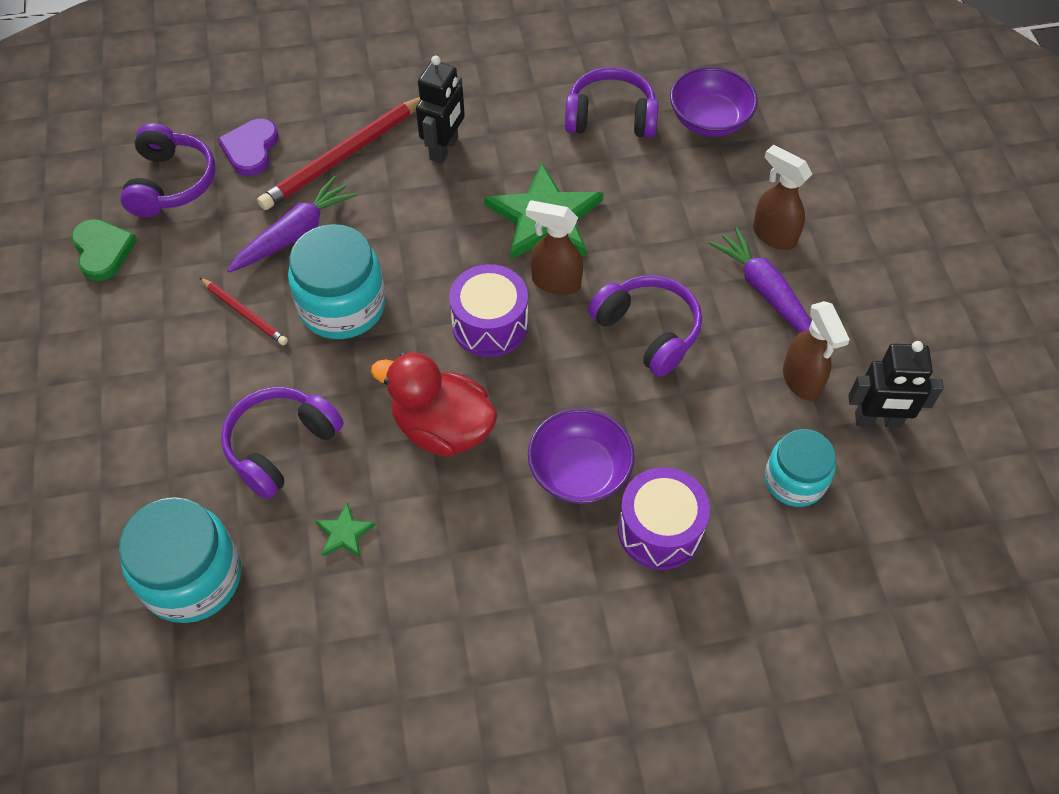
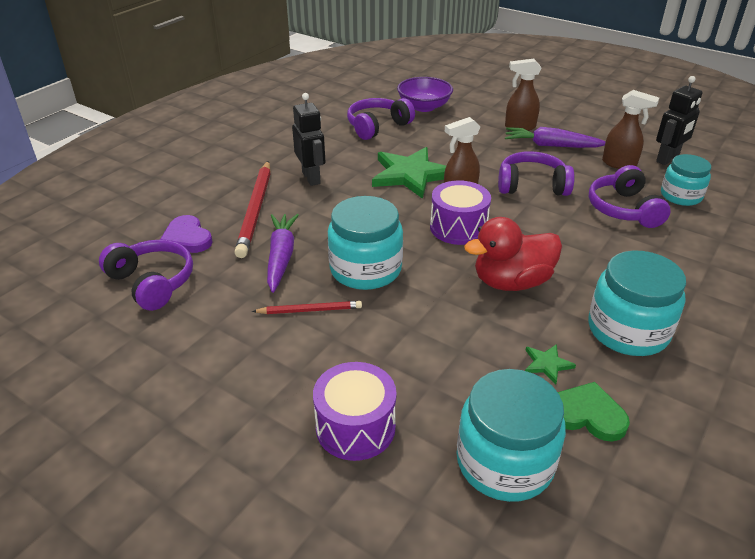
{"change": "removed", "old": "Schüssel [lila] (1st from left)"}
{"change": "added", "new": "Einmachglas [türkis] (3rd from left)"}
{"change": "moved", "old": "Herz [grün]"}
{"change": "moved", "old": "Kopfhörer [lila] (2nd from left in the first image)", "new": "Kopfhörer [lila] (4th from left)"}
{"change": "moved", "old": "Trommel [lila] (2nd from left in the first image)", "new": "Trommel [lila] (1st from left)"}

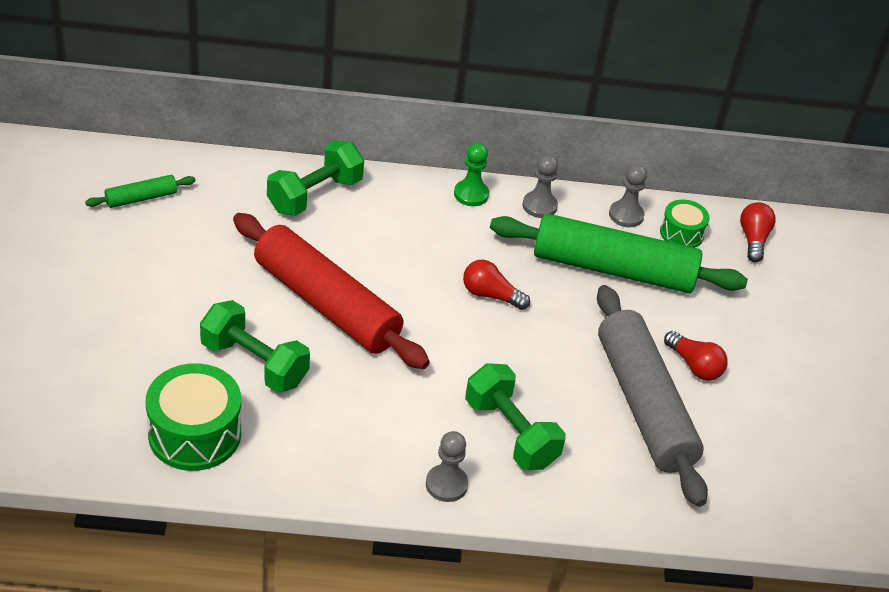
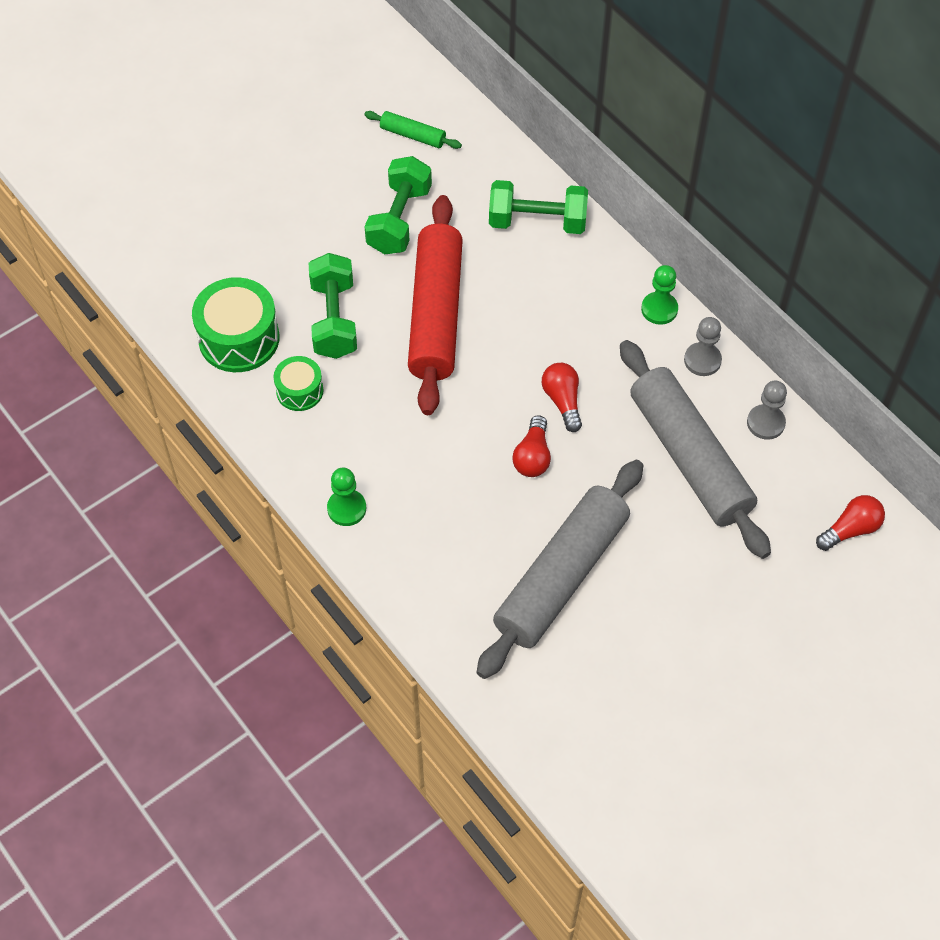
{"change": "moved", "old": "Hantel [grün] (3rd from left in the first image)", "new": "Hantel [grün] (2nd from left)"}
{"change": "moved", "old": "Trommel [grün] (2nd from left)"}
{"change": "moved", "old": "Glühbirne [rot] (2nd from left in the first image)", "new": "Glühbirne [rot] (1st from left)"}
{"change": "recoloured", "old": "Bauer [grau] (1st from left)", "new": "Bauer [grün] (1st from left)"}
{"change": "recoloured", "old": "Nudelholz [grün] (2nd from left)", "new": "Nudelholz [grau] (2nd from left)"}

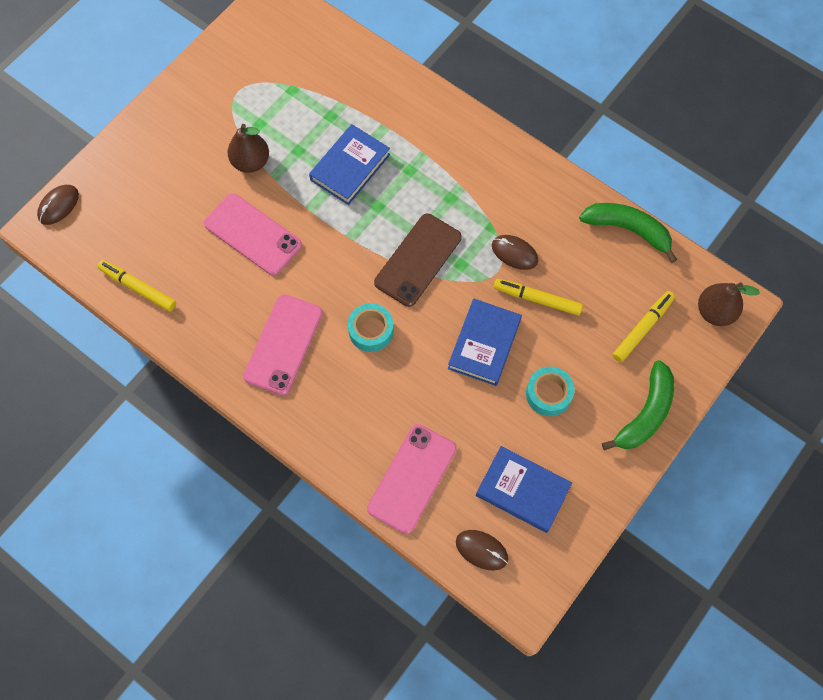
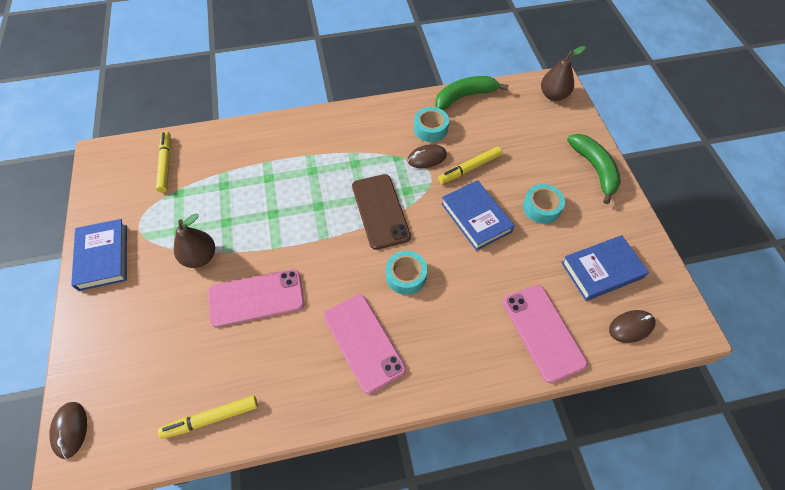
{"change": "added", "new": "Klebeband [türkis] (2nd from left)"}
{"change": "moved", "old": "Buch [blau] (1st from left)"}
{"change": "moved", "old": "Filzstift [gelb] (3rd from left in the first image)", "new": "Filzstift [gelb] (1st from left)"}

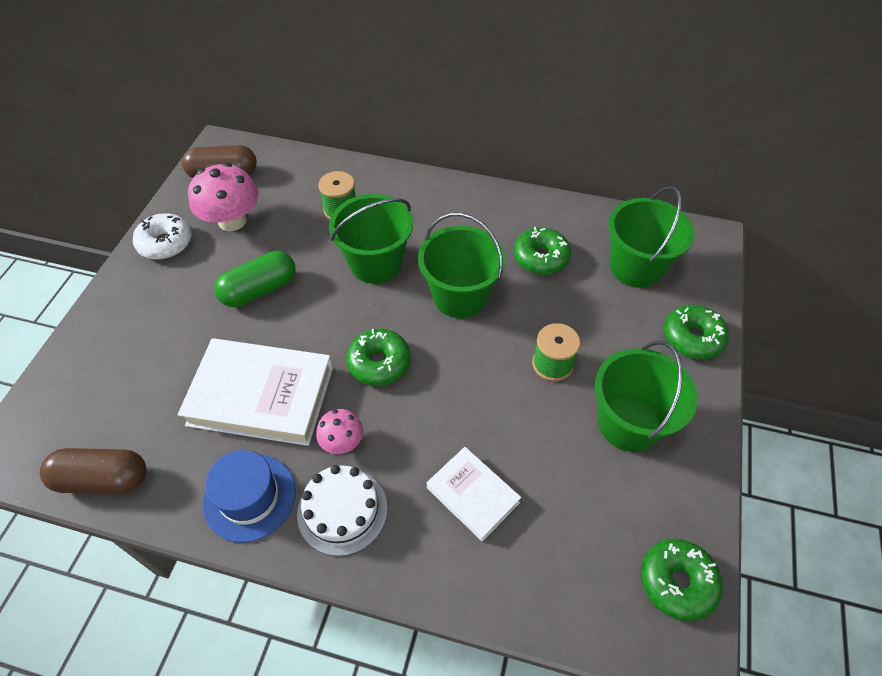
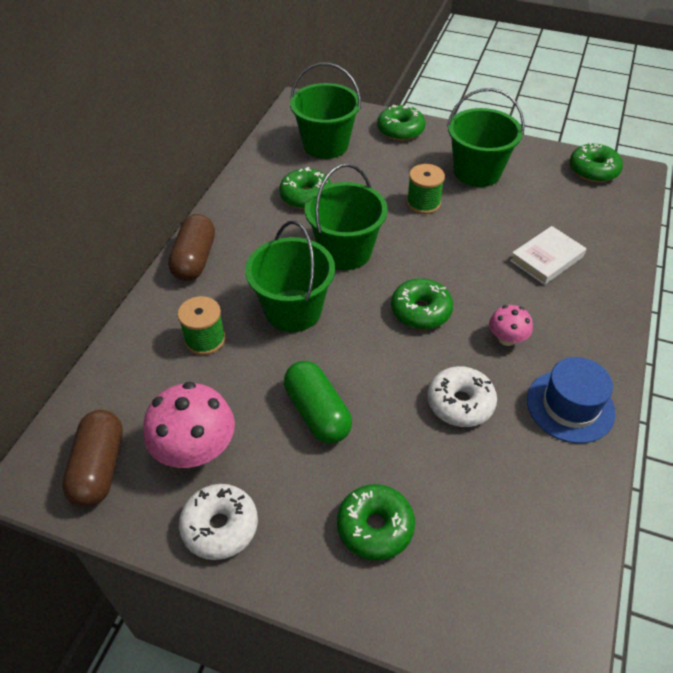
{"change": "removed", "old": "Kuchen [weiß]"}
{"change": "added", "new": "Donut [grün] (2nd from left)"}
{"change": "moved", "old": "Kapsel [braun] (1st from left in the first image)", "new": "Kapsel [braun] (2nd from left)"}
{"change": "replaced", "old": "Buch [weiß] (1st from left)", "new": "Donut [weiß] (2nd from left)"}

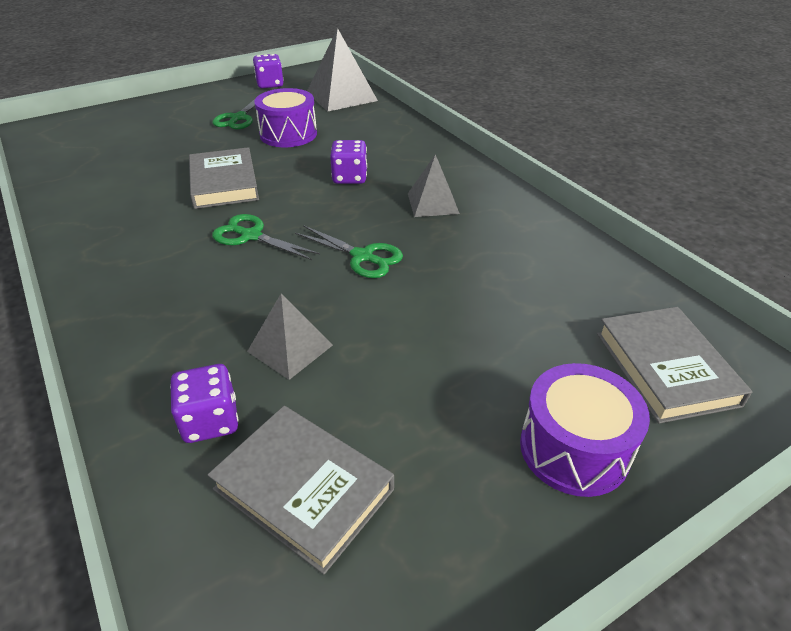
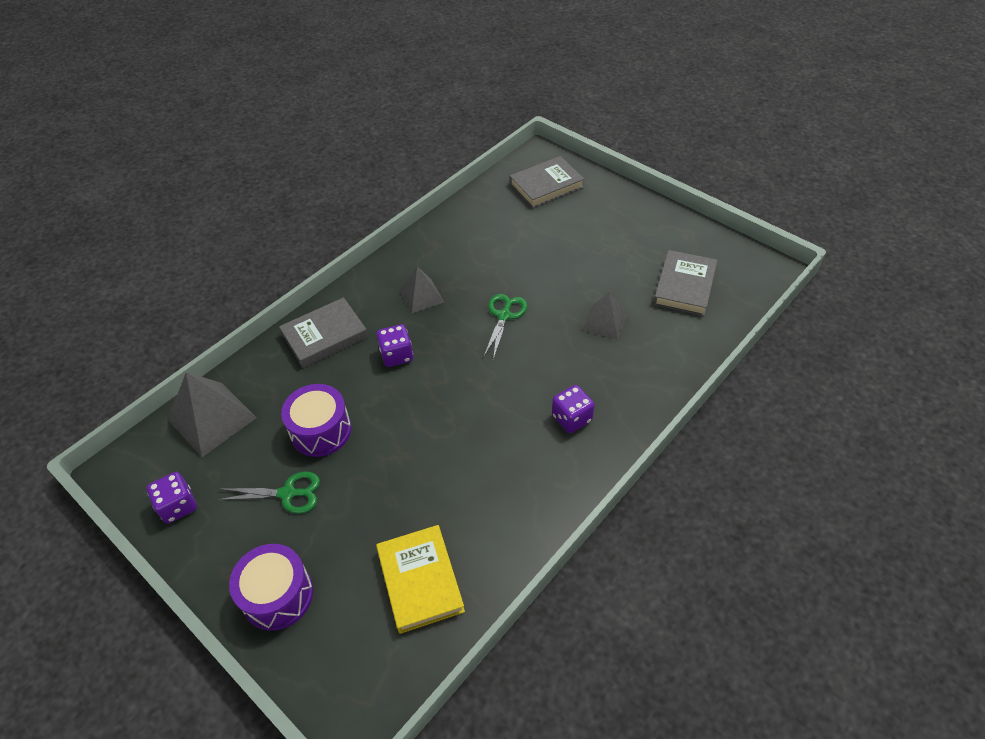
{"change": "removed", "old": "Schere [grün] (2nd from left)"}
{"change": "added", "new": "Buch [gelb]"}
{"change": "moved", "old": "Spielwürfel [lila] (1st from left in the first image)", "new": "Spielwürfel [lila] (3rd from left)"}
{"change": "moved", "old": "Buch [grau] (1st from left)"}
{"change": "moved", "old": "Trommel [lila] (2nd from left in the first image)", "new": "Trommel [lila] (1st from left)"}

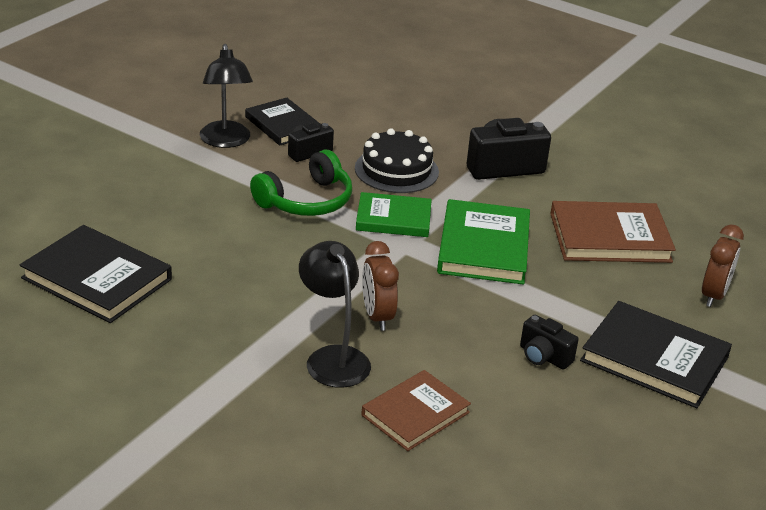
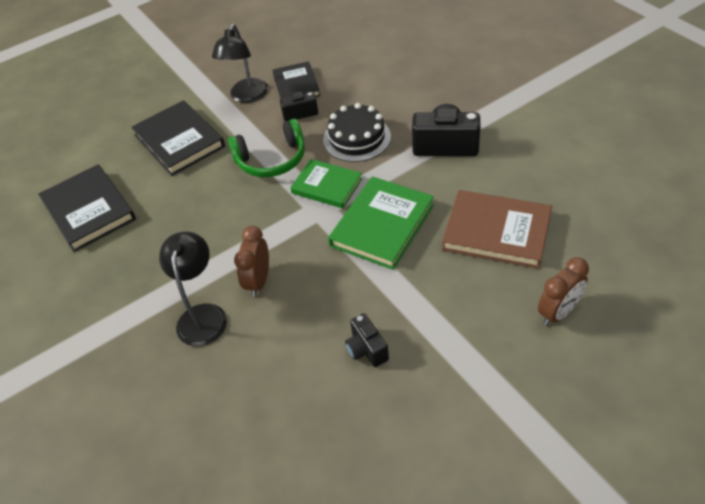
{"change": "removed", "old": "Buch [braun] (1st from left)"}
{"change": "moved", "old": "Buch [schwarz] (3rd from left in the first image)", "new": "Buch [schwarz] (2nd from left)"}

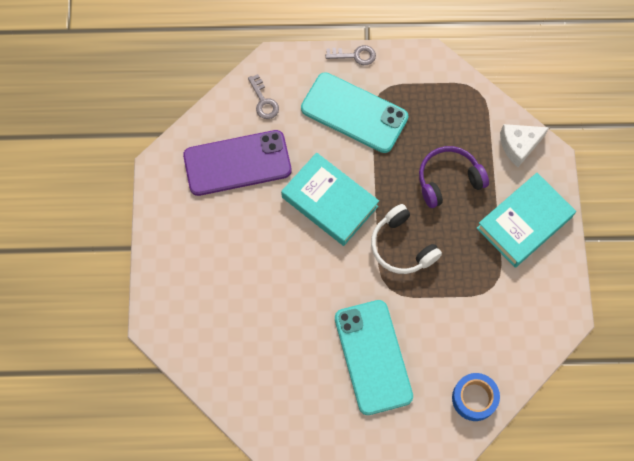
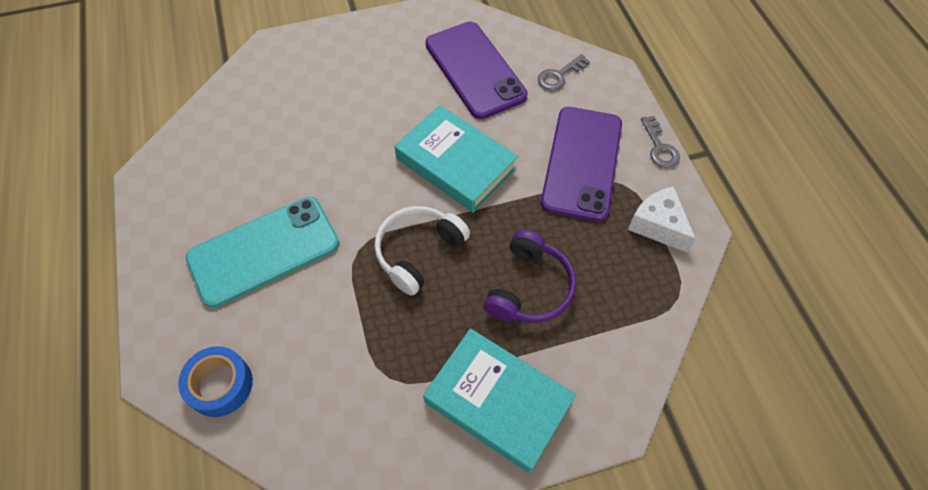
{"change": "moved", "old": "Käse [weiß]"}
{"change": "recoloured", "old": "Handy [türkis] (1st from left)", "new": "Handy [lila] (2nd from left)"}
{"change": "turned", "old": "Buch [türkis] (1st from left)", "degrees": -75}
{"change": "turned", "old": "Kopfhörer [lila]", "degrees": 60}

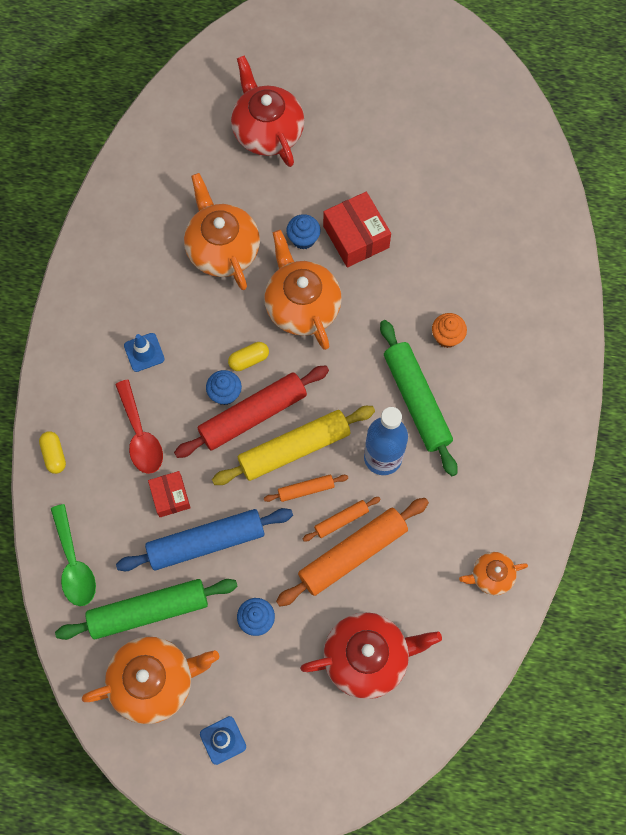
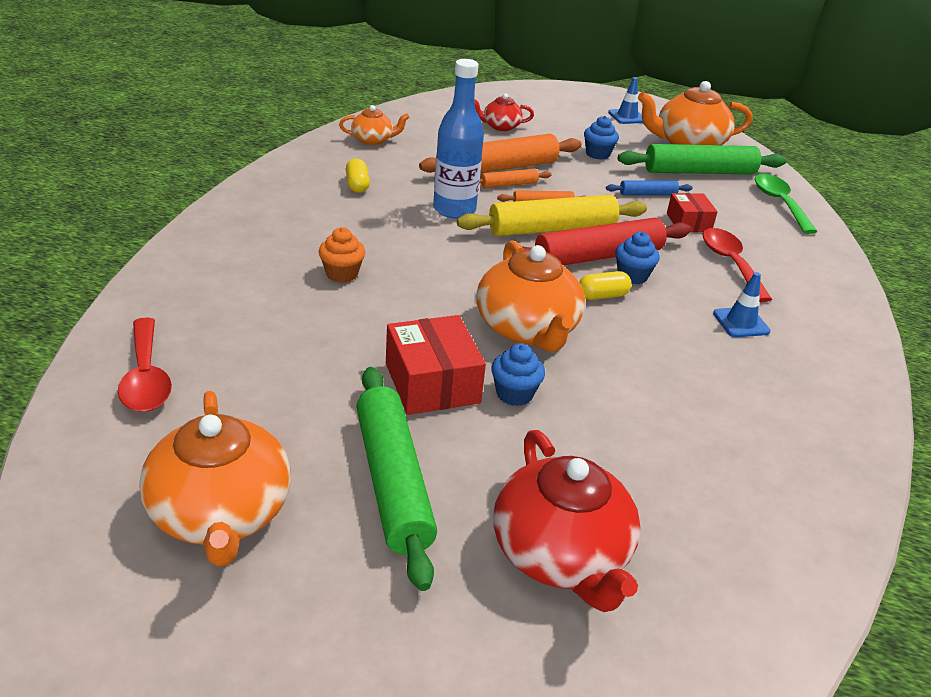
{"change": "added", "new": "Löffel [rot] (1st from left)"}
{"change": "moved", "old": "Kapsel [gelb] (1st from left)"}
{"change": "moved", "old": "Teekanne [orange] (2nd from left in the first image)", "new": "Teekanne [orange] (1st from left)"}
{"change": "moved", "old": "Nudelholz [grün] (2nd from left in the first image)", "new": "Nudelholz [grün] (1st from left)"}
{"change": "resized", "old": "Nudelholz [blau]", "factor": 0.49}
{"change": "resized", "old": "Teekanne [rot] (2nd from left in the first image)", "factor": 0.53}

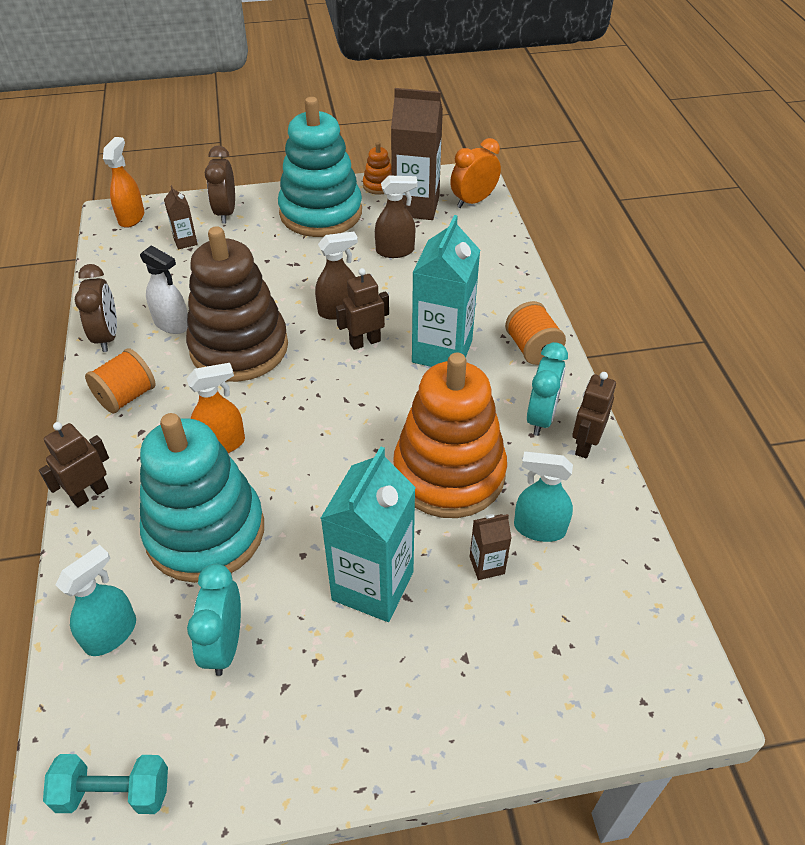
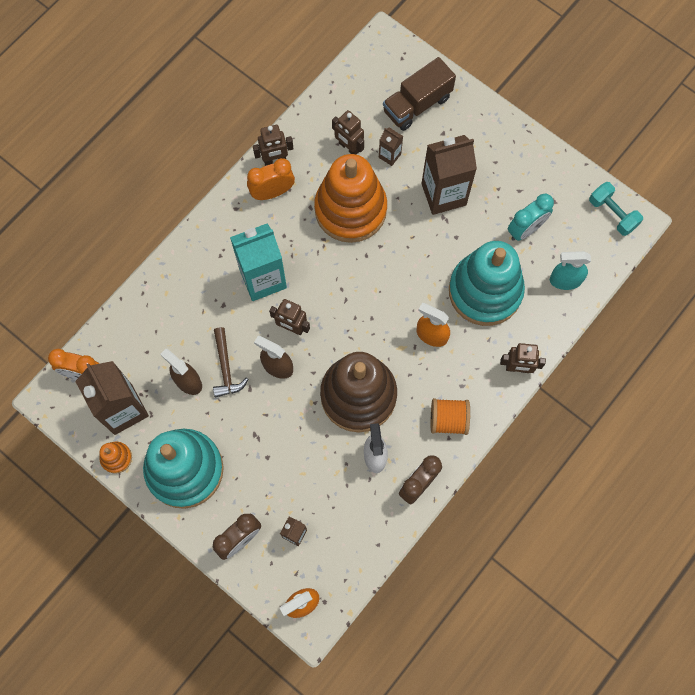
{"change": "removed", "old": "Garnrolle [orange] (2nd from left)"}
{"change": "added", "new": "Hammer [braun]"}
{"change": "added", "new": "Lastwagen [braun]"}
{"change": "replaced", "old": "Sprühflasche [türkis] (2nd from left)", "new": "Roboter [braun] (3rd from left)"}
{"change": "recoloured", "old": "Getränkekarton [türkis] (1st from left)", "new": "Getränkekarton [braun] (4th from left)"}
{"change": "recoloured", "old": "Wecker [türkis] (2nd from left)", "new": "Wecker [orange] (2nd from left)"}

